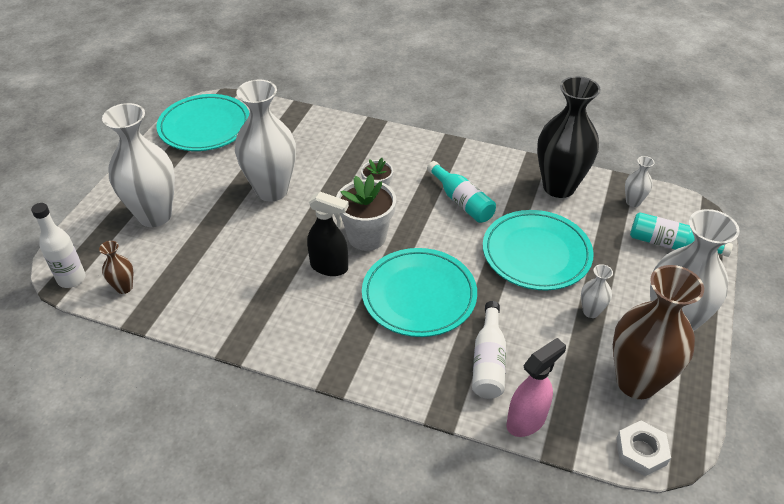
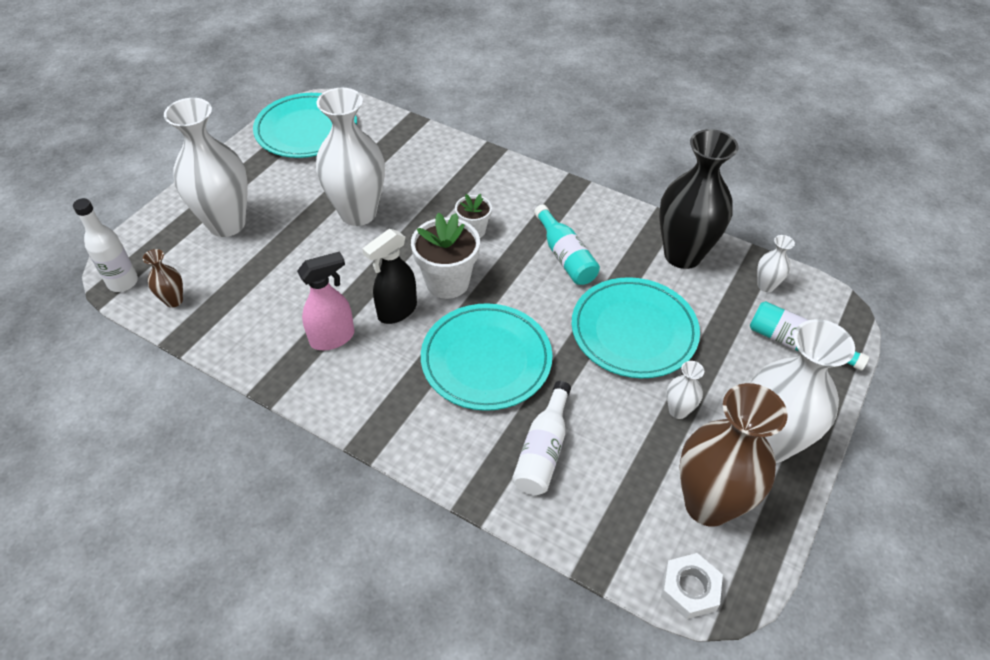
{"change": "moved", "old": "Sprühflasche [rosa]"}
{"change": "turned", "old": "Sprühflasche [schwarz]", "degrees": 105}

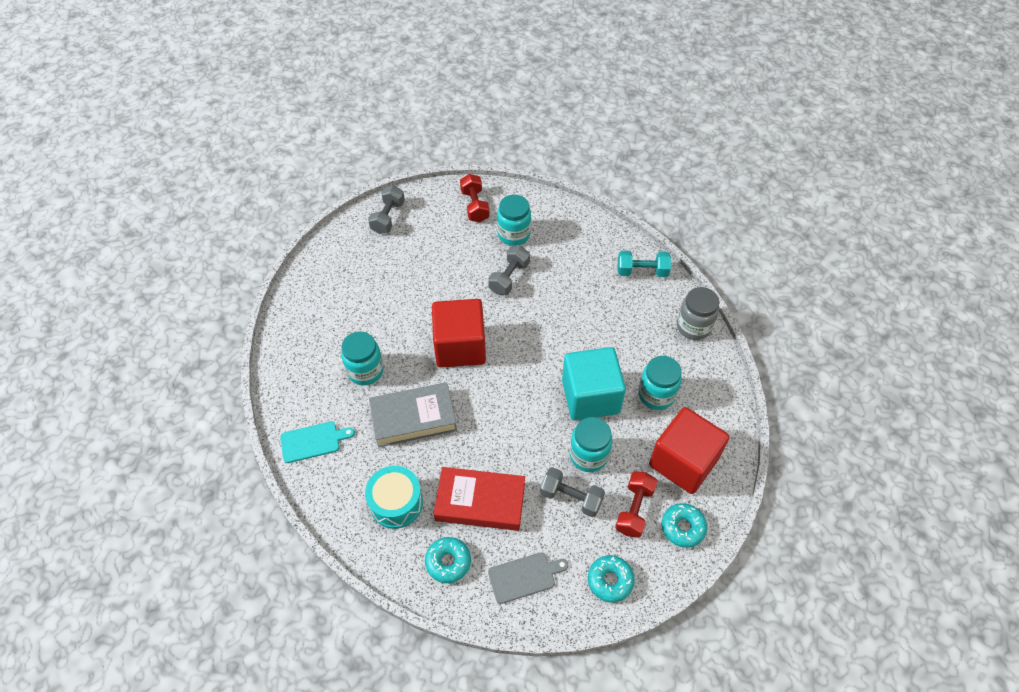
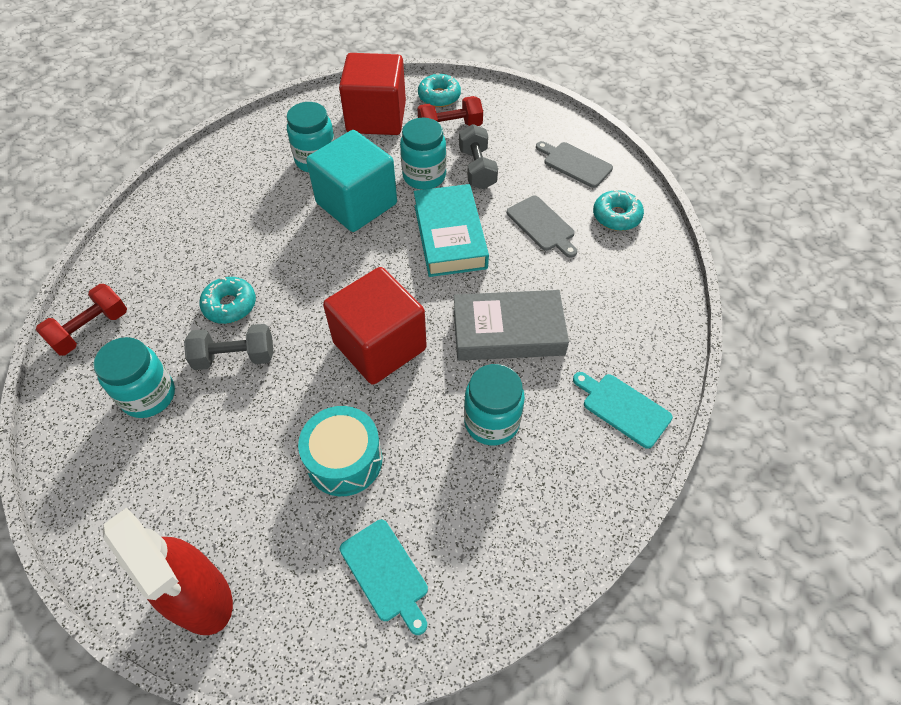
{"change": "removed", "old": "Hantel [türkis]"}
{"change": "removed", "old": "Einmachglas [grau]"}
{"change": "added", "new": "Schneidebrett [türkis] (1st from left)"}
{"change": "added", "new": "Buch [türkis]"}
{"change": "moved", "old": "Trommel [türkis]"}
{"change": "moved", "old": "Hantel [rot] (1st from left)"}
{"change": "moved", "old": "Donut [türkis] (2nd from left in the first image)", "new": "Donut [türkis] (1st from left)"}
{"change": "replaced", "old": "Hantel [grau] (1st from left)", "new": "Sprühflasche [rot]"}
{"change": "replaced", "old": "Buch [rot]", "new": "Schneidebrett [grau] (1st from left)"}
{"change": "turned", "old": "Buch [grau]", "degrees": -45}

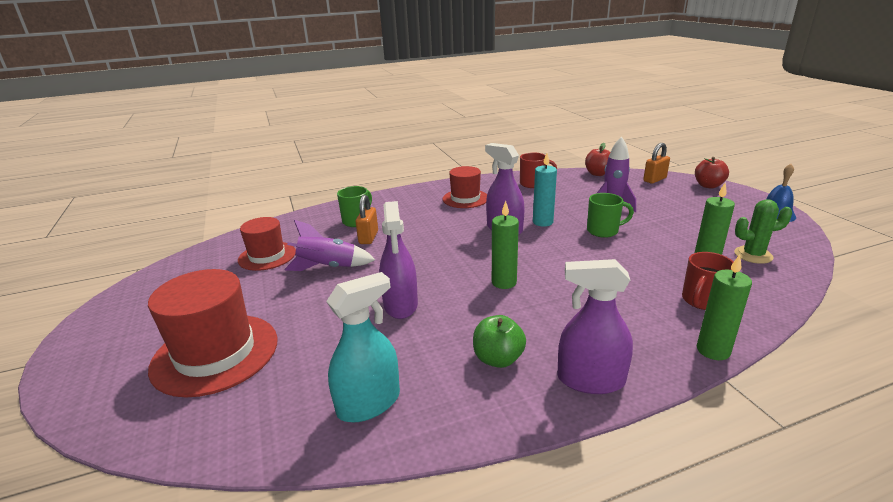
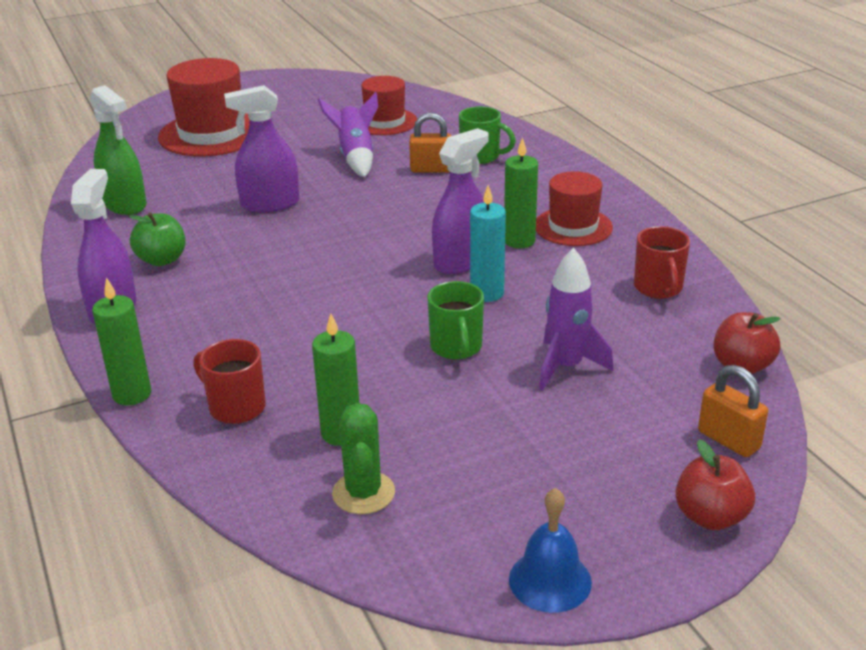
{"change": "moved", "old": "Kerze [grün] (1st from left in the first image)", "new": "Kerze [grün] (3rd from left)"}
{"change": "recoloured", "old": "Sprühflasche [türkis]", "new": "Sprühflasche [grün]"}

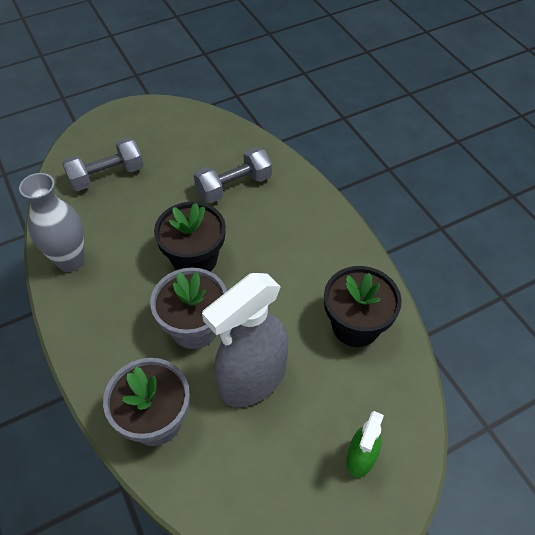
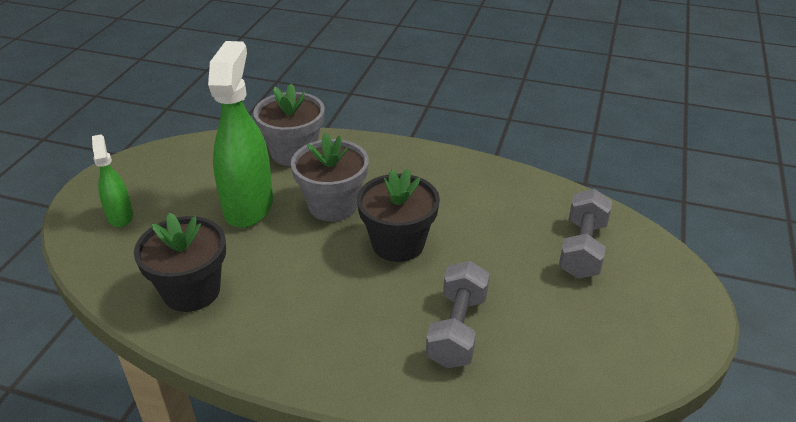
{"change": "removed", "old": "Vase [grau]"}
{"change": "recoloured", "old": "Sprühflasche [grau]", "new": "Sprühflasche [grün] (2nd from left)"}

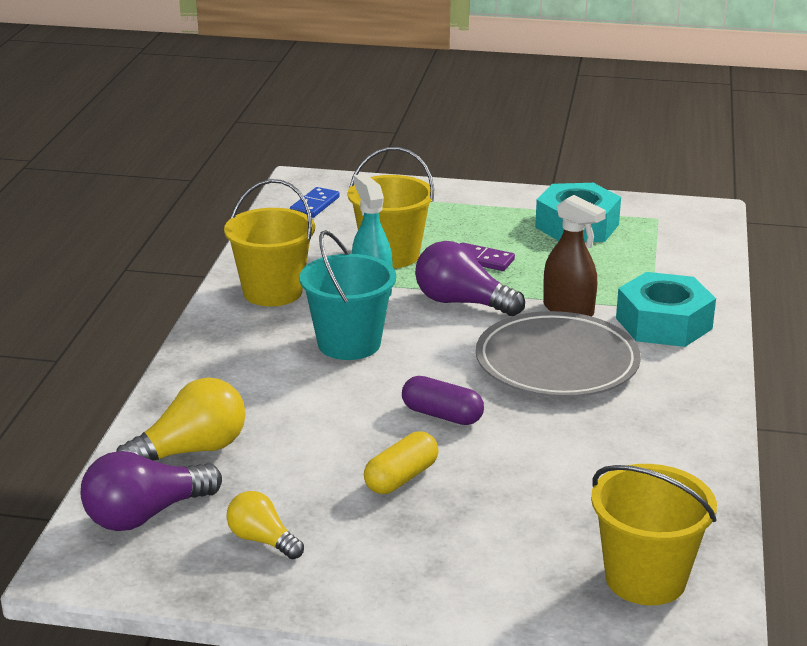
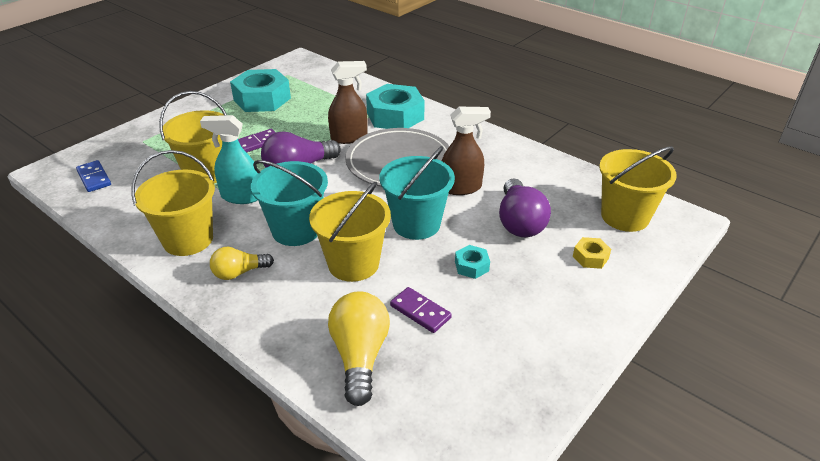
{"change": "added", "new": "Eimer [gelb] (3rd from left)"}
{"change": "added", "new": "Dominostein [lila] (2nd from left)"}
{"change": "added", "new": "Sprühflasche [braun] (2nd from left)"}
{"change": "added", "new": "Sechskantmutter [gelb]"}
{"change": "moved", "old": "Glühbirne [lila] (1st from left in the first image)", "new": "Glühbirne [lila] (2nd from left)"}
{"change": "moved", "old": "Glühbirne [gelb] (2nd from left in the first image)", "new": "Glühbirne [gelb] (1st from left)"}
{"change": "replaced", "old": "Kapsel [gelb]", "new": "Sechskantmutter [türkis] (3rd from left)"}
{"change": "replaced", "old": "Kapsel [lila]", "new": "Eimer [türkis] (2nd from left)"}

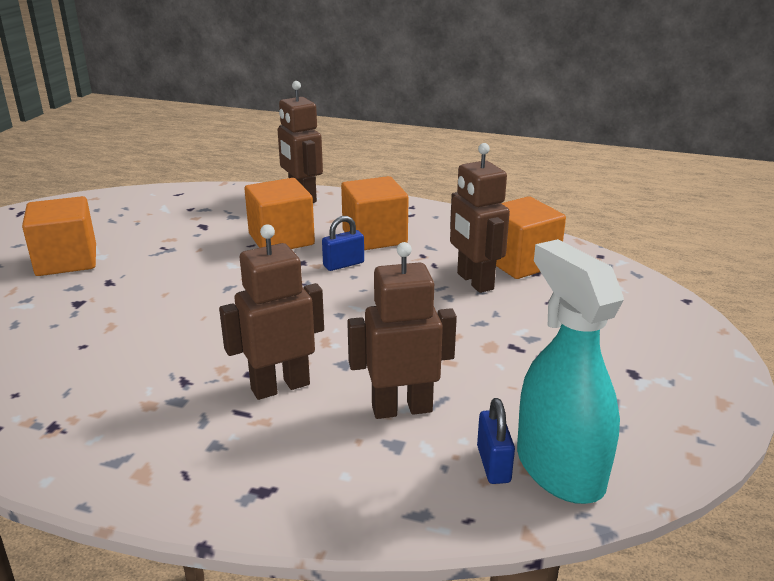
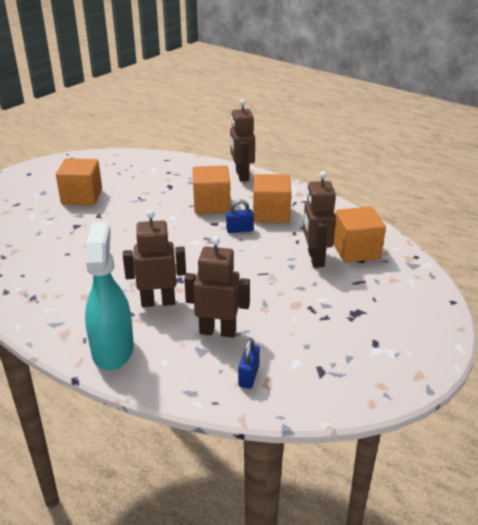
{"change": "moved", "old": "Sprühflasche [türkis]"}

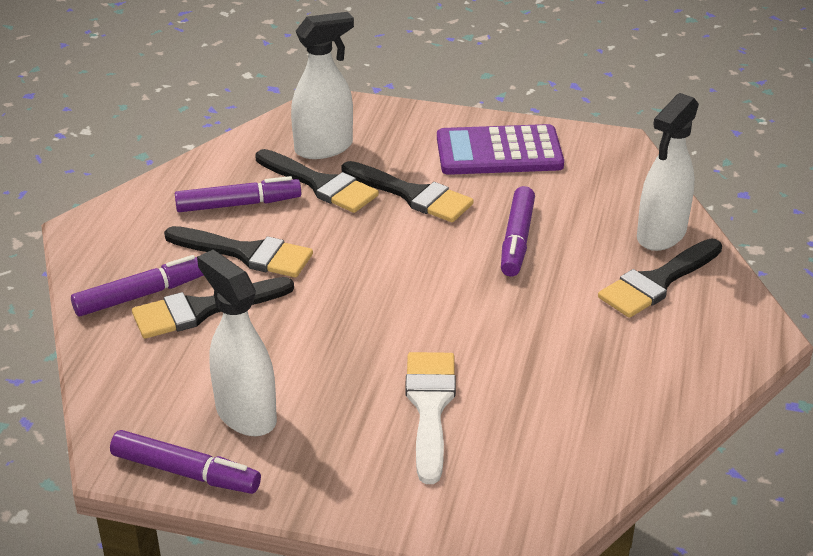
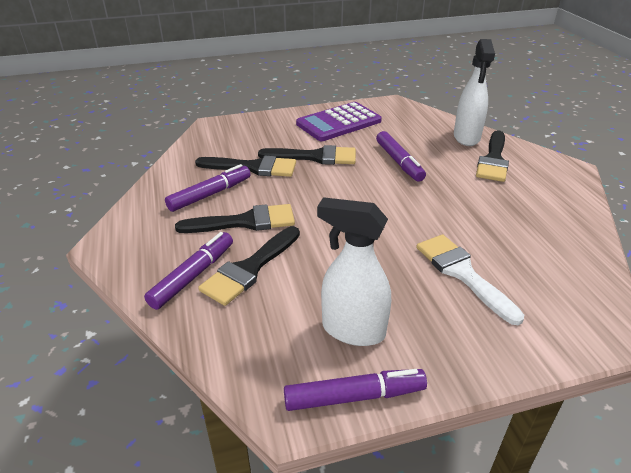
{"change": "removed", "old": "Sprühflasche [weiß] (2nd from left)"}

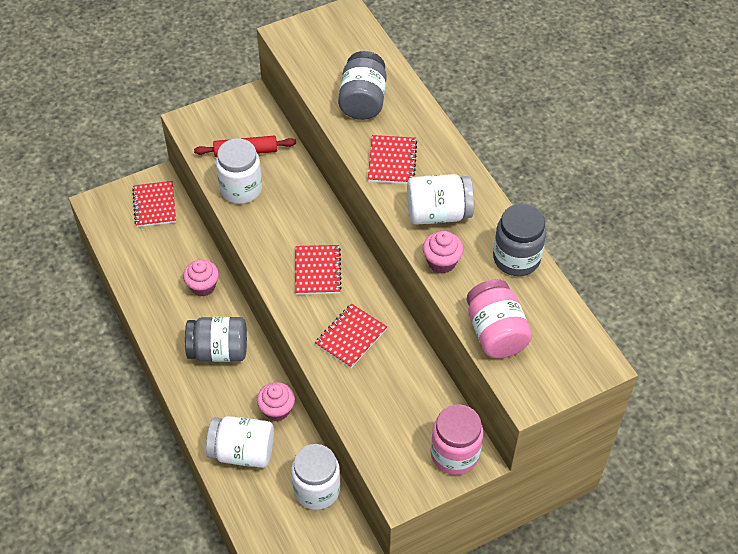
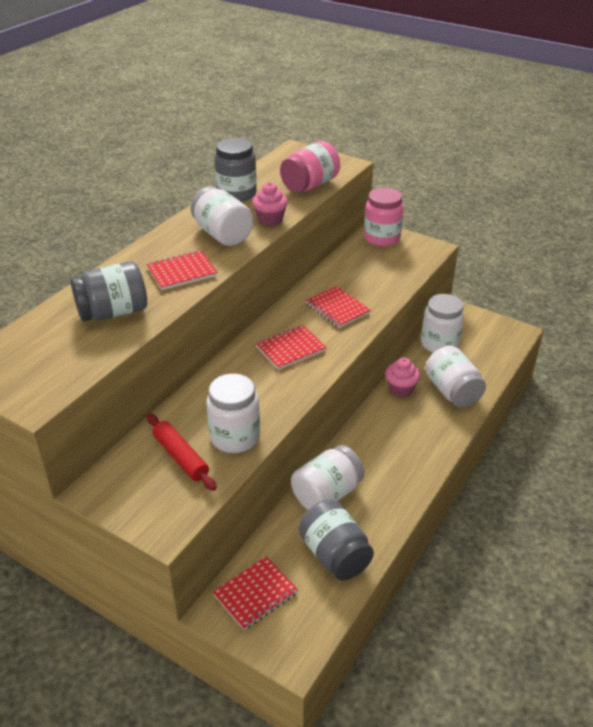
{"change": "moved", "old": "Einmachglas [grau] (1st from left in the first image)", "new": "Einmachglas [grau] (3rd from left)"}
{"change": "replaced", "old": "Muffin [rosa] (1st from left)", "new": "Einmachglas [weiß] (3rd from left)"}
{"change": "turned", "old": "Notizbuch [rot] (3rd from left in the first image)", "degrees": 45}

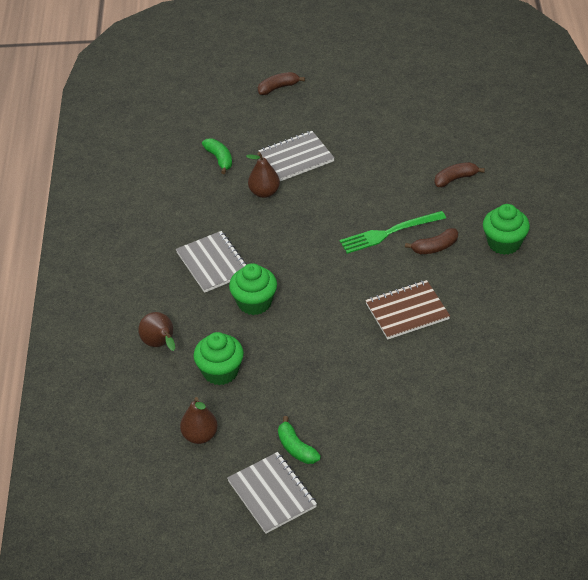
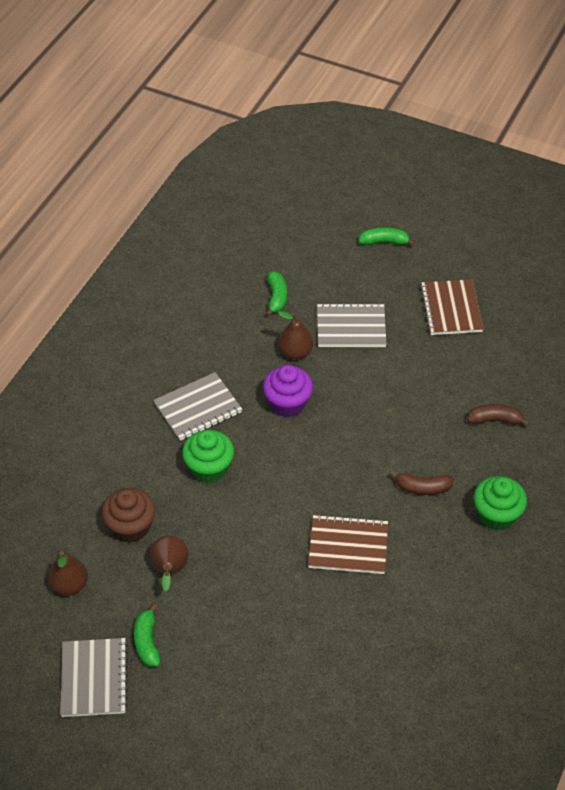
{"change": "removed", "old": "Gabel [grün]"}
{"change": "added", "new": "Muffin [lila]"}
{"change": "added", "new": "Notizbuch [braun] (2nd from left)"}
{"change": "moved", "old": "Birne [braun] (1st from left in the first image)", "new": "Birne [braun] (2nd from left)"}
{"change": "recoloured", "old": "Muffin [grün] (1st from left)", "new": "Muffin [braun]"}
{"change": "recoloured", "old": "Banane [braun] (1st from left)", "new": "Banane [grün] (3rd from left)"}
{"change": "turned", "old": "Notizbuch [grau] (1st from left in the first image)", "degrees": 60}

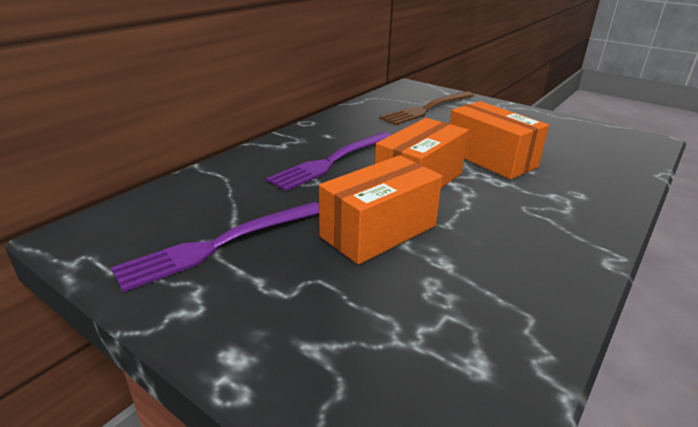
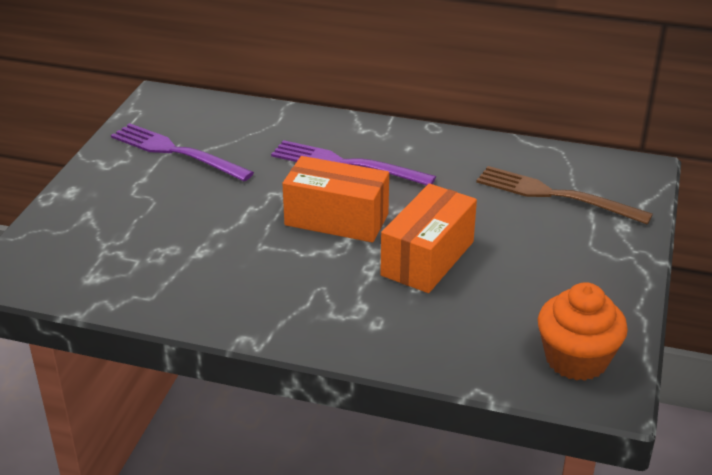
{"change": "removed", "old": "Schachtel [orange] (1st from left)"}
{"change": "added", "new": "Muffin [orange]"}

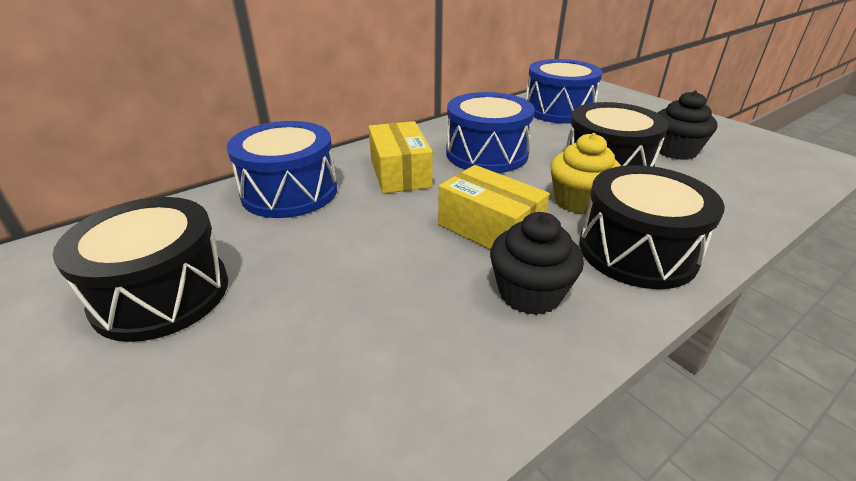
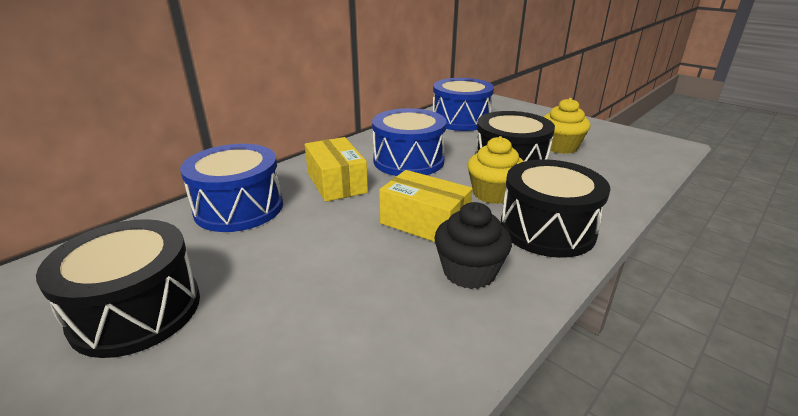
{"change": "recoloured", "old": "Muffin [schwarz] (2nd from left)", "new": "Muffin [gelb] (2nd from left)"}

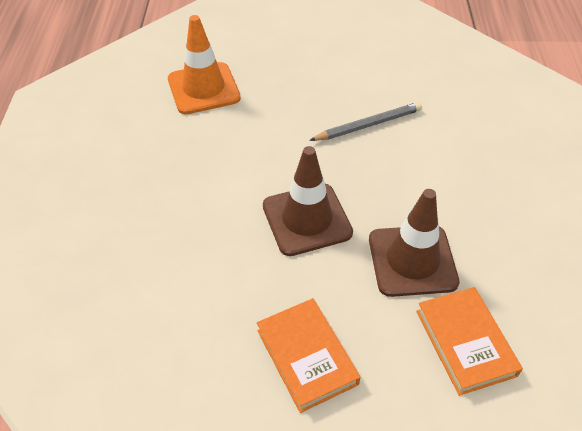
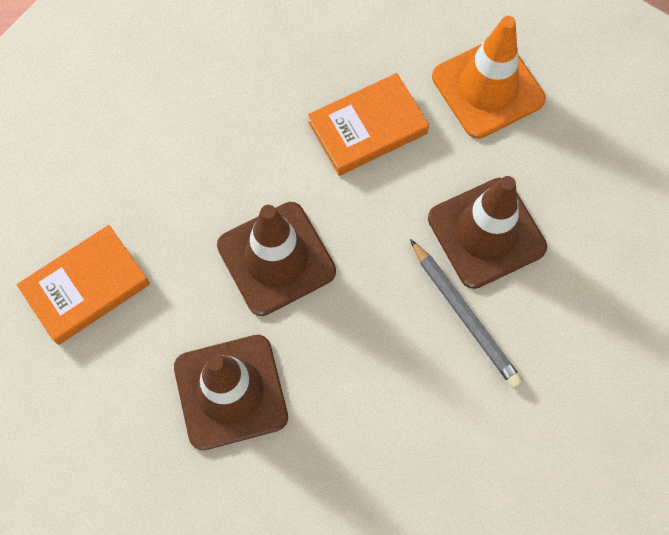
{"change": "added", "new": "Leitkegel [braun] (3rd from left)"}
{"change": "moved", "old": "Buch [orange] (2nd from left)"}

